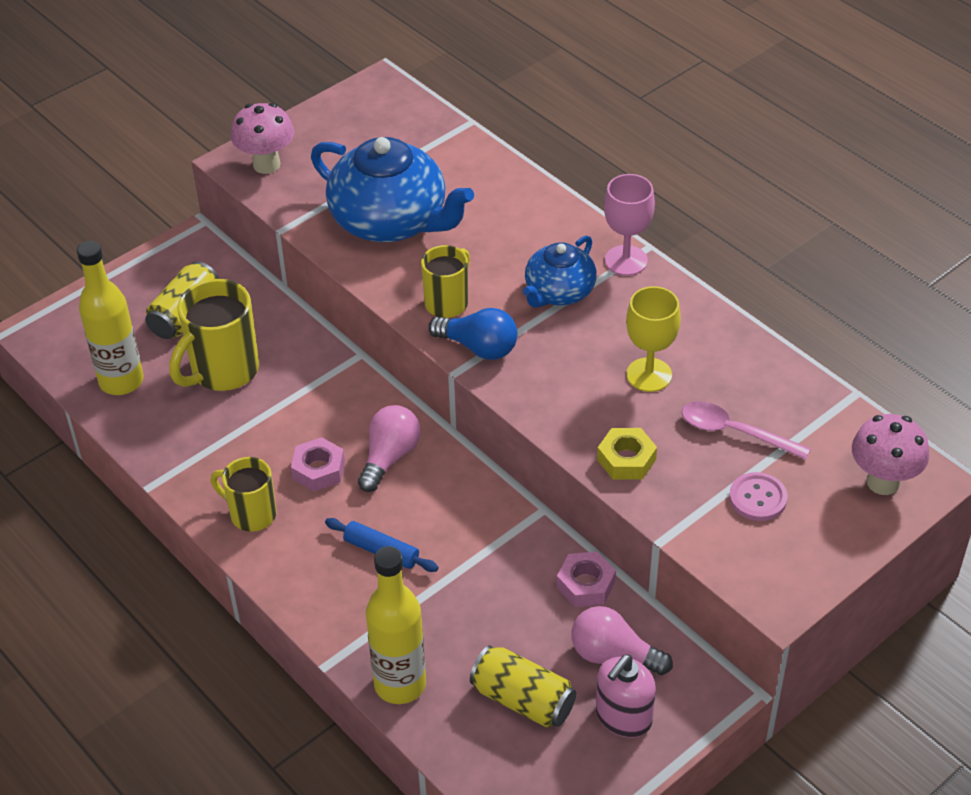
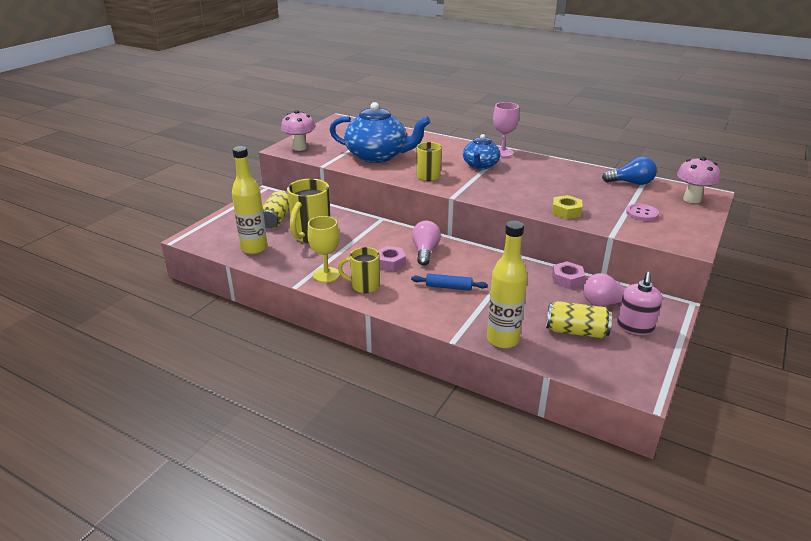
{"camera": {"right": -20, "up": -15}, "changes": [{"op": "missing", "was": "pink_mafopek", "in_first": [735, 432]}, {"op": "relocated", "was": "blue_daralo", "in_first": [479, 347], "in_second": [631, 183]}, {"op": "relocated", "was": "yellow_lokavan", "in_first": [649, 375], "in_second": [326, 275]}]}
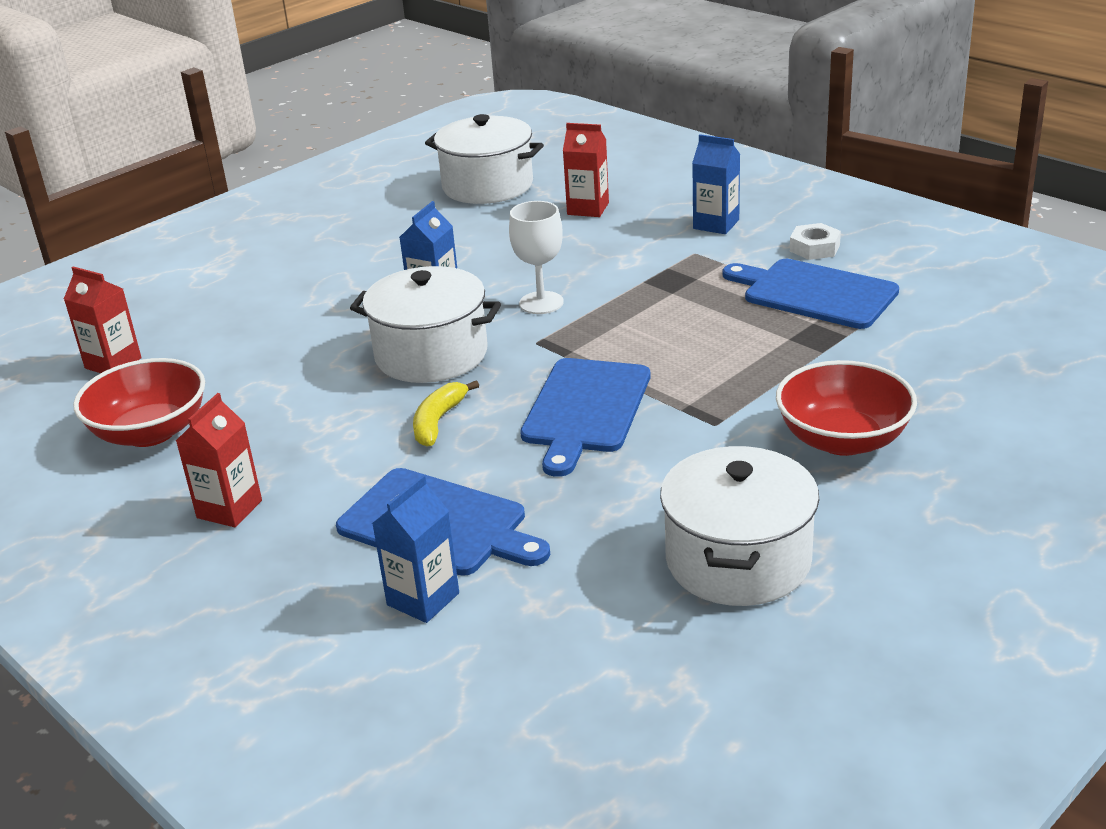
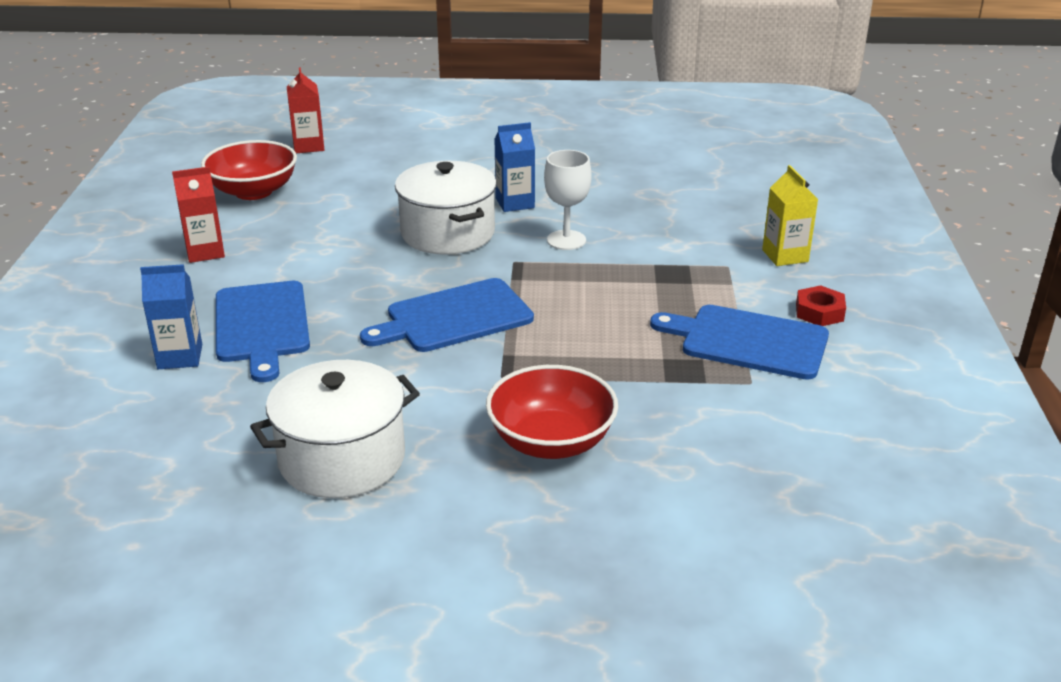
{"camera": {"right": 45, "up": 0}, "changes": [{"op": "missing", "was": "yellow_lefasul", "in_first": [438, 421]}, {"op": "missing", "was": "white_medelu", "in_first": [487, 186]}, {"op": "missing", "was": "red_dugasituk", "in_first": [588, 208]}, {"op": "colour", "was": "blue_dugasituk", "now": "yellow_dugasituk", "in_first": [716, 224], "in_second": [785, 256]}, {"op": "colour", "was": "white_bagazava", "now": "red_bagazava", "in_first": [814, 248], "in_second": [819, 312]}, {"op": "spun", "was": "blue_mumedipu", "in_first": [814, 293], "in_second": [748, 341], "clockwise": -60}]}
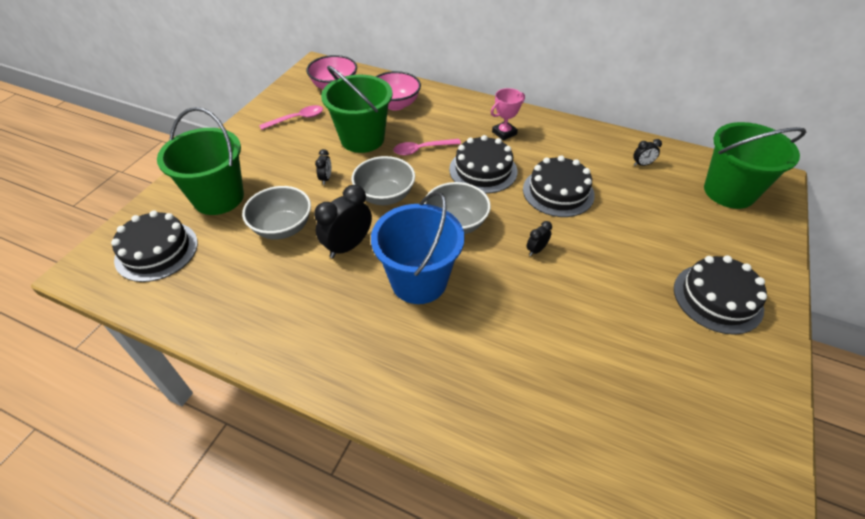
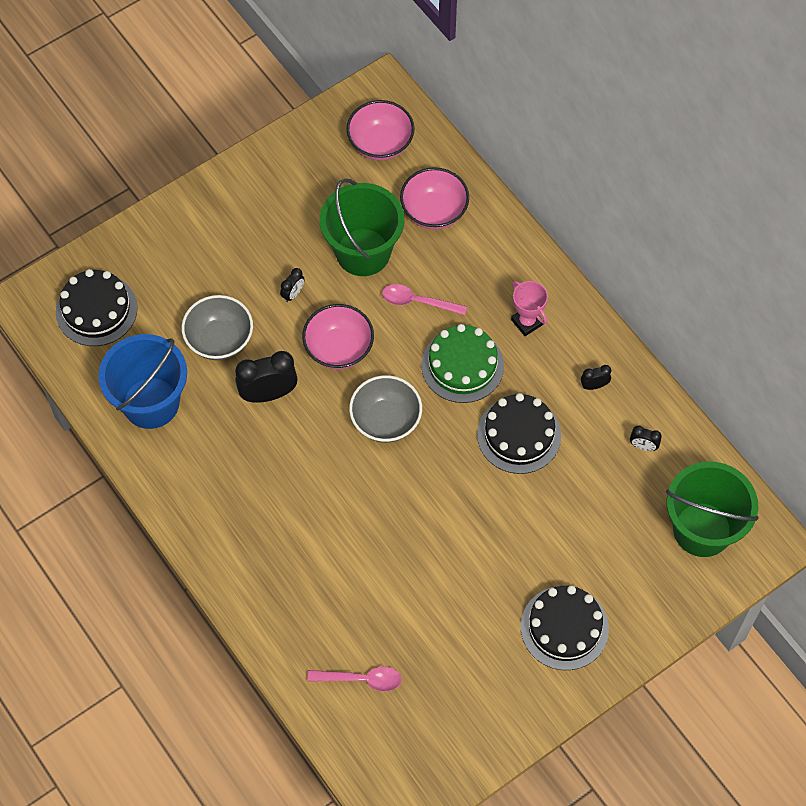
{"camera": {"right": 30, "up": 15}, "changes": [{"op": "missing", "was": "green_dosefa", "in_first": [218, 197]}, {"op": "relocated", "was": "pink_mafopek", "in_first": [297, 119], "in_second": [362, 679]}, {"op": "relocated", "was": "blue_dosefa", "in_first": [419, 281], "in_second": [151, 403]}, {"op": "relocated", "was": "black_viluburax", "in_first": [536, 250], "in_second": [594, 385]}, {"op": "colour", "was": "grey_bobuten", "now": "pink_bobuten", "in_first": [385, 196], "in_second": [339, 349]}, {"op": "colour", "was": "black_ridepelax", "now": "green_ridepelax", "in_first": [483, 170], "in_second": [462, 365]}, {"op": "spun", "was": "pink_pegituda", "in_first": [504, 133], "in_second": [527, 322], "clockwise": 60}]}
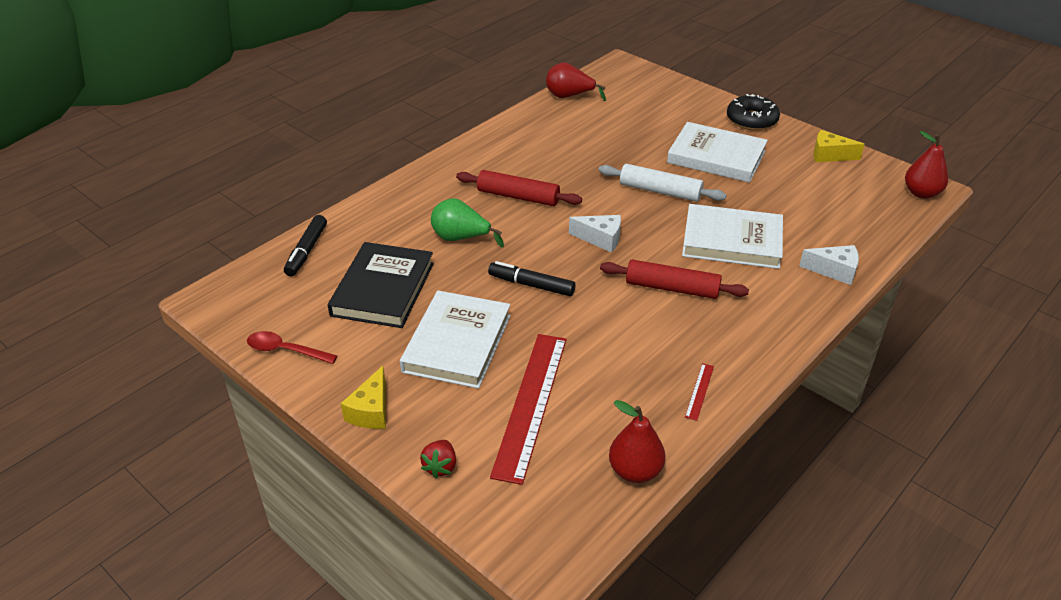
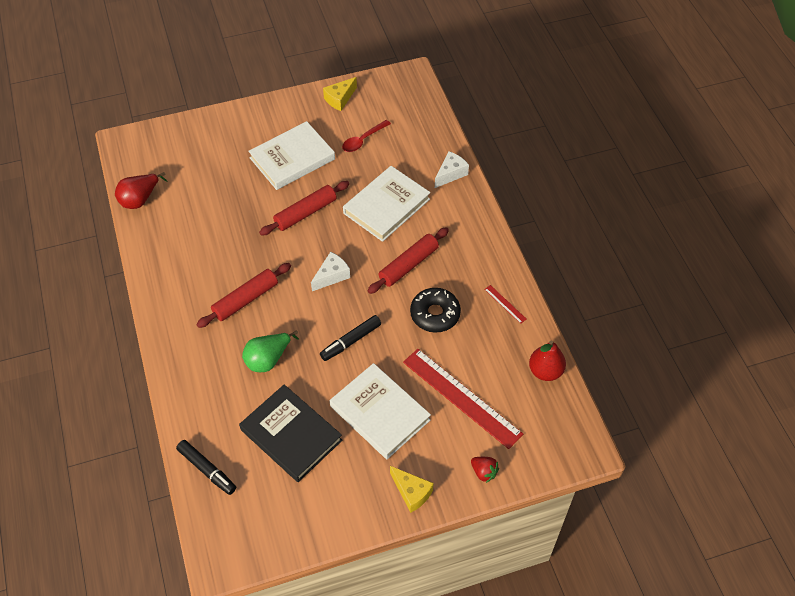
{"camera": {"right": -60, "up": 15}, "changes": [{"op": "missing", "was": "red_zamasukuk", "in_first": [921, 193]}, {"op": "relocated", "was": "red_mafopek", "in_first": [286, 350], "in_second": [363, 140]}, {"op": "relocated", "was": "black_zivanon", "in_first": [751, 120], "in_second": [435, 314]}, {"op": "colour", "was": "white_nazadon", "now": "red_nazadon", "in_first": [660, 191], "in_second": [305, 213]}]}
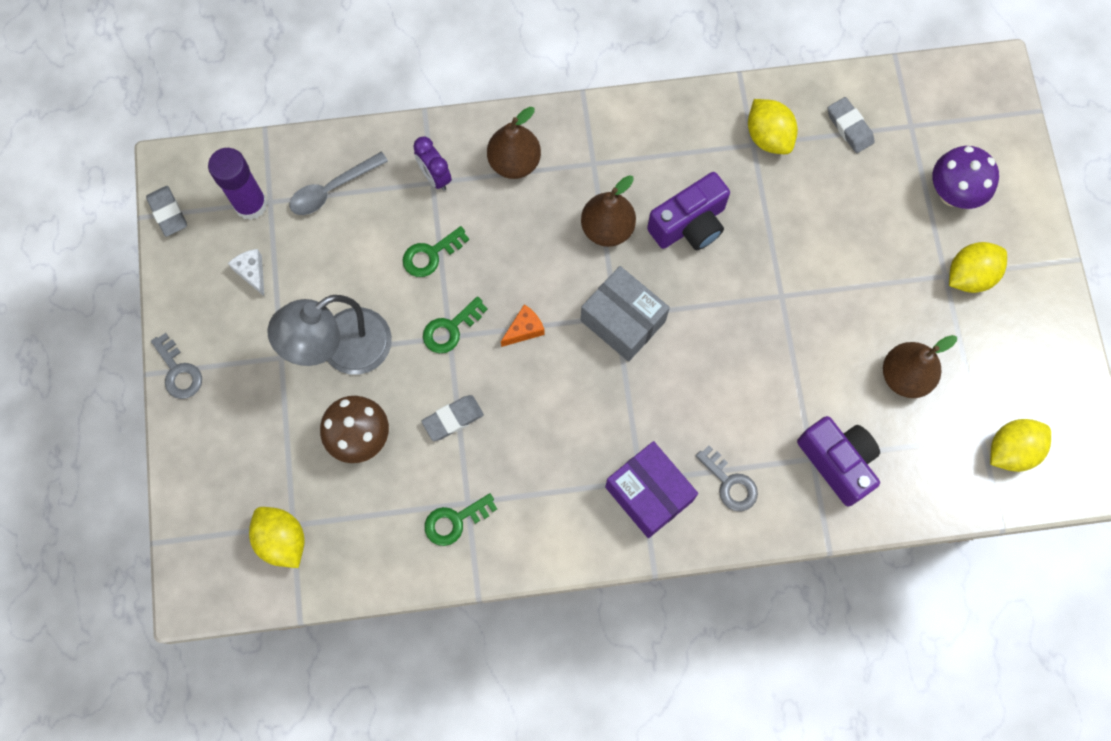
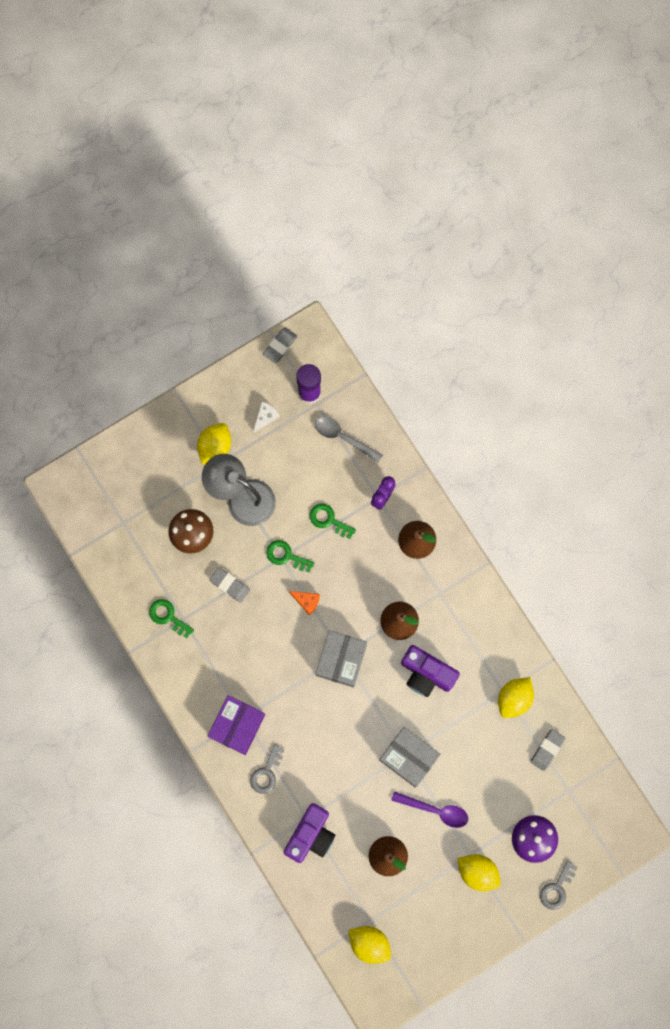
{"camera": {"right": 65, "up": 5}, "changes": [{"op": "appeared", "now": "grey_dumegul", "in_second": [408, 757]}, {"op": "appeared", "now": "purple_mafopek", "in_second": [435, 810]}, {"op": "relocated", "was": "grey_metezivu", "in_first": [178, 371], "in_second": [557, 888]}, {"op": "relocated", "was": "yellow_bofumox", "in_first": [282, 540], "in_second": [215, 447]}]}
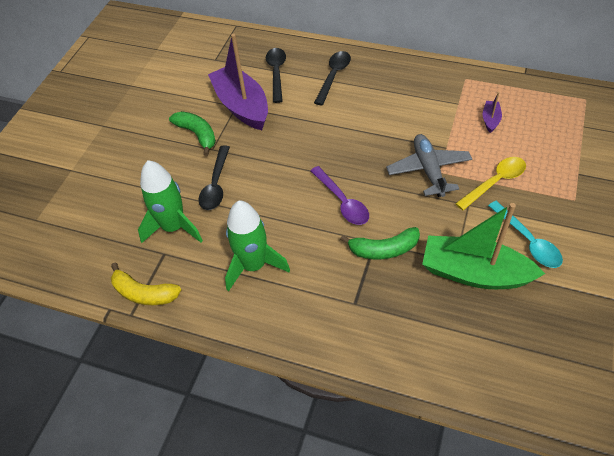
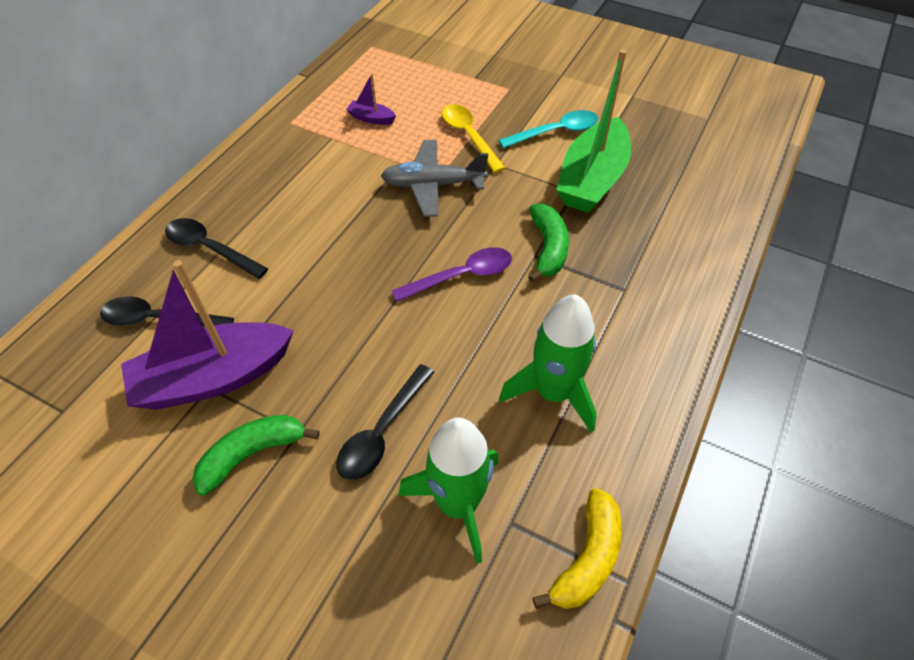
{"camera": {"right": -85, "up": 0}, "changes": [{"op": "spun", "was": "black_mafopek", "in_first": [216, 185], "in_second": [382, 432], "clockwise": 105}]}
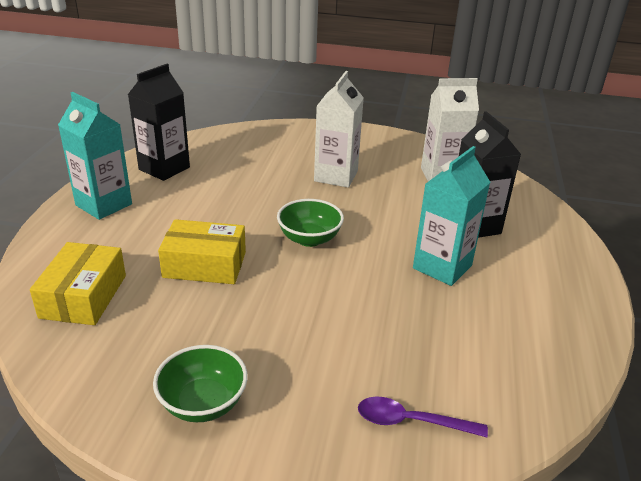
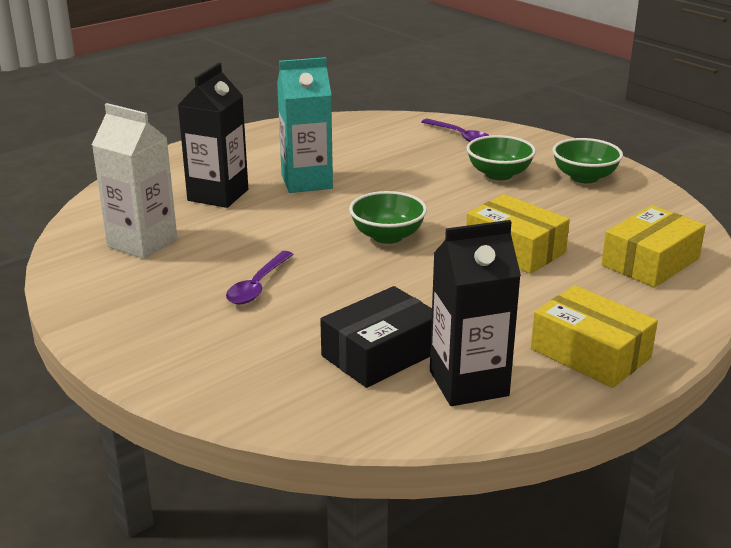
{"camera": {"right": -140, "up": -5}, "changes": [{"op": "appeared", "now": "black_dumegul", "in_second": [380, 354]}, {"op": "appeared", "now": "green_bobuten", "in_second": [499, 174]}, {"op": "exchanged", "was": "turquoise_dugasituk", "now": "yellow_dumegul", "in_first": [104, 205], "in_second": [590, 353]}, {"op": "exchanged", "was": "white_dugasituk", "now": "purple_mafopek", "in_first": [336, 176], "in_second": [257, 286]}]}
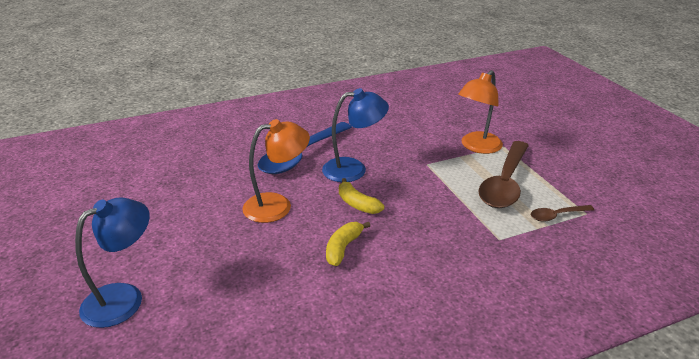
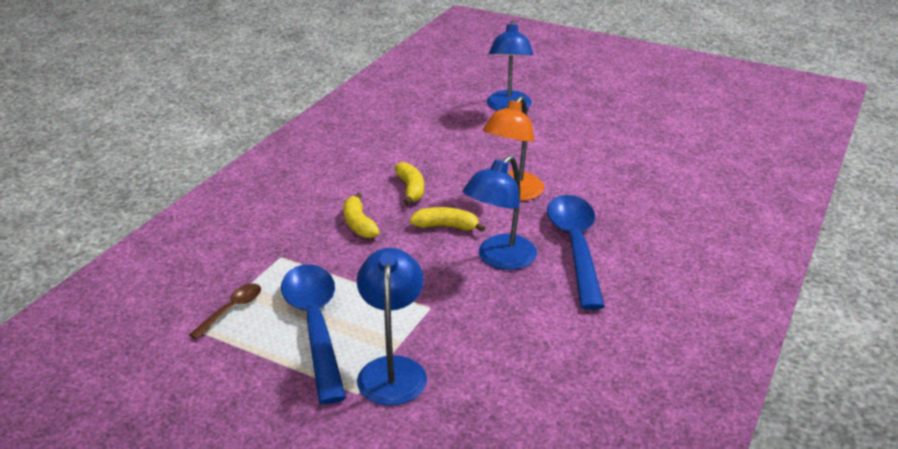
{"camera": {"right": 140, "up": 0}, "changes": [{"op": "appeared", "now": "yellow_lefasul", "in_second": [358, 224]}, {"op": "colour", "was": "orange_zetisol", "now": "blue_zetisol", "in_first": [477, 147], "in_second": [392, 369]}, {"op": "colour", "was": "brown_mafopek", "now": "blue_mafopek", "in_first": [505, 183], "in_second": [315, 326]}]}
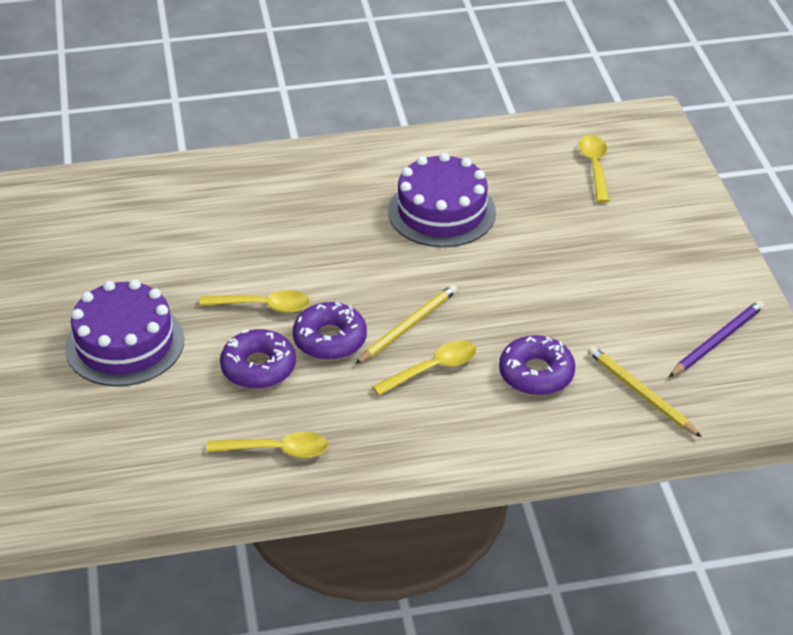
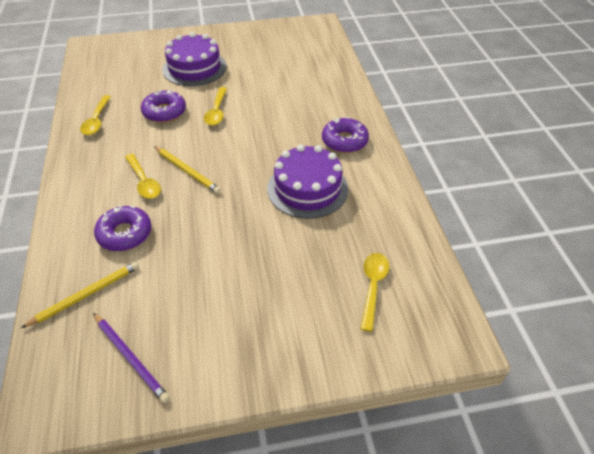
{"camera": {"right": 90, "up": 5}, "changes": [{"op": "relocated", "was": "purple_zivanon", "in_first": [330, 339], "in_second": [344, 141]}, {"op": "spun", "was": "yellow_mafopek", "in_first": [595, 167], "in_second": [373, 287], "clockwise": -75}]}
